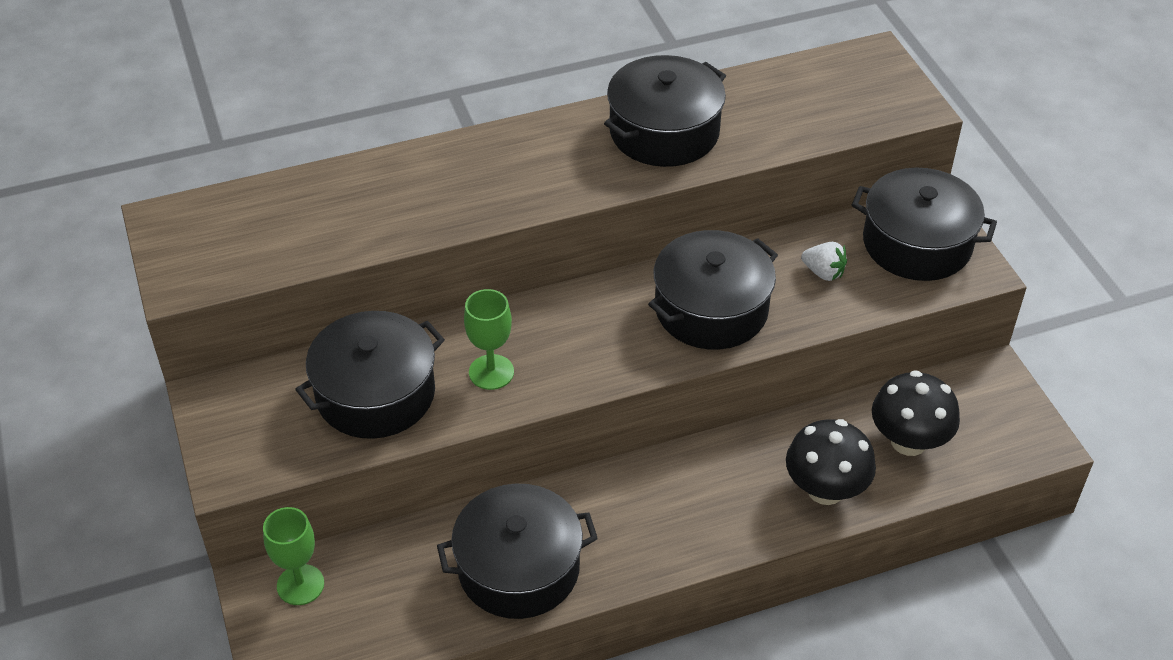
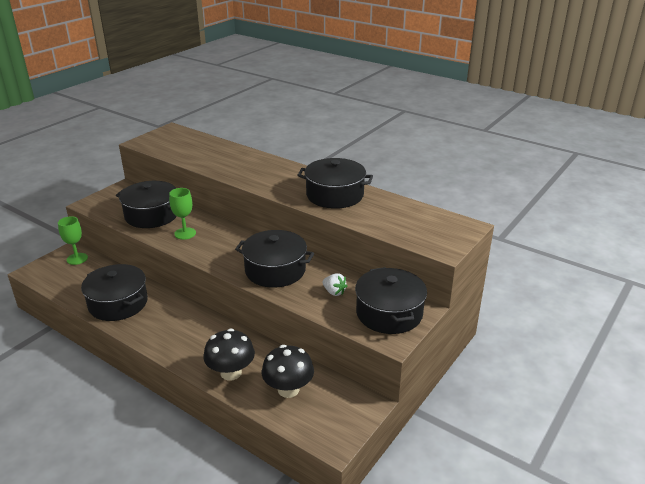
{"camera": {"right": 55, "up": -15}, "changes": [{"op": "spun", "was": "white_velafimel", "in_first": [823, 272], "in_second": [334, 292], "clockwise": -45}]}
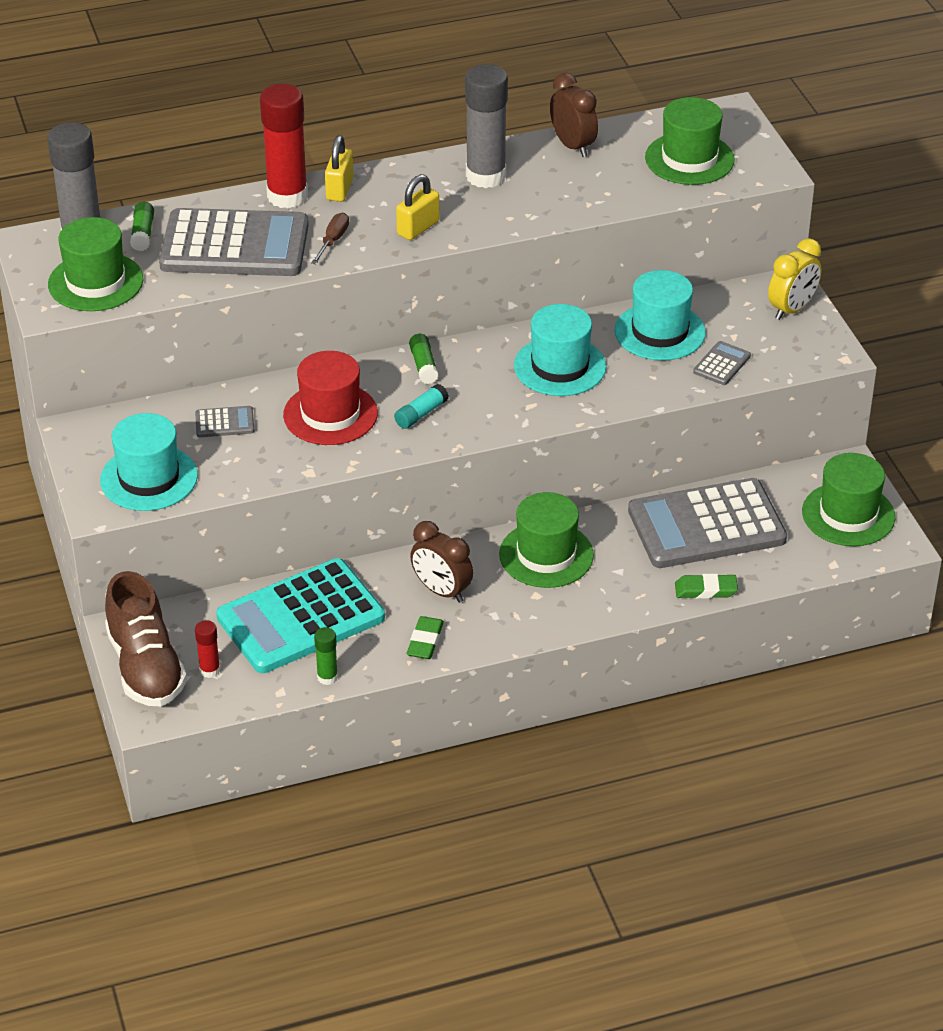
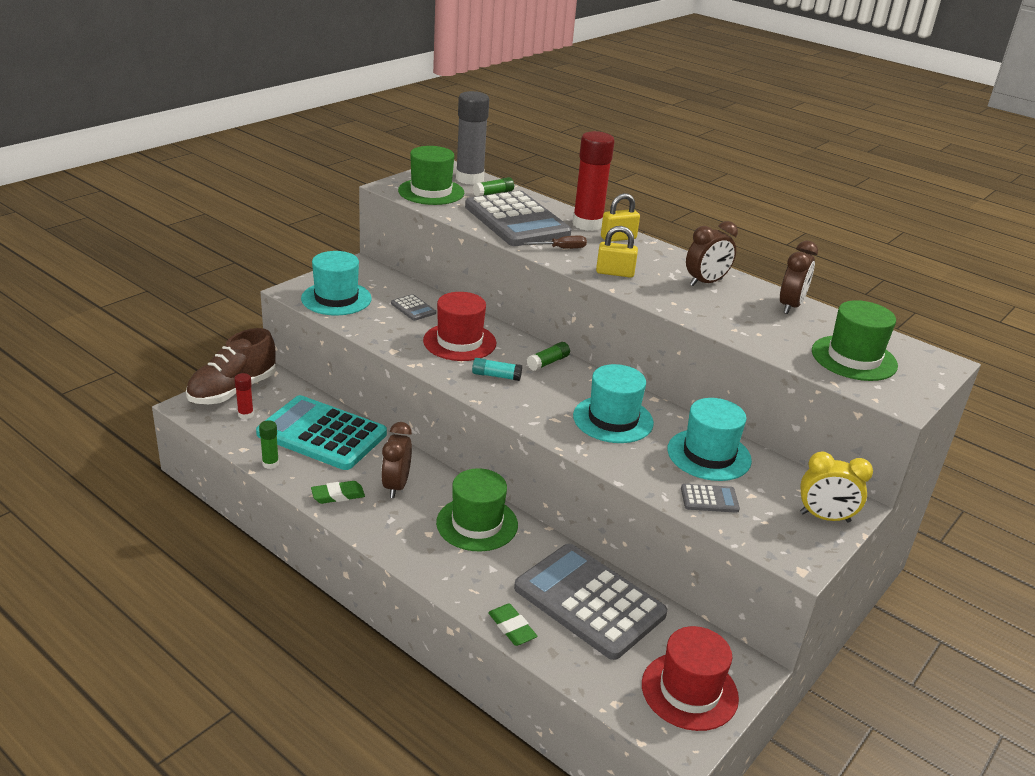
{"camera": {"right": 55, "up": -10}, "changes": [{"op": "exchanged", "was": "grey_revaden", "now": "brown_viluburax", "in_first": [486, 176], "in_second": [706, 282]}, {"op": "colour", "was": "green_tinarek", "now": "red_tinarek", "in_first": [848, 514], "in_second": [689, 691]}]}
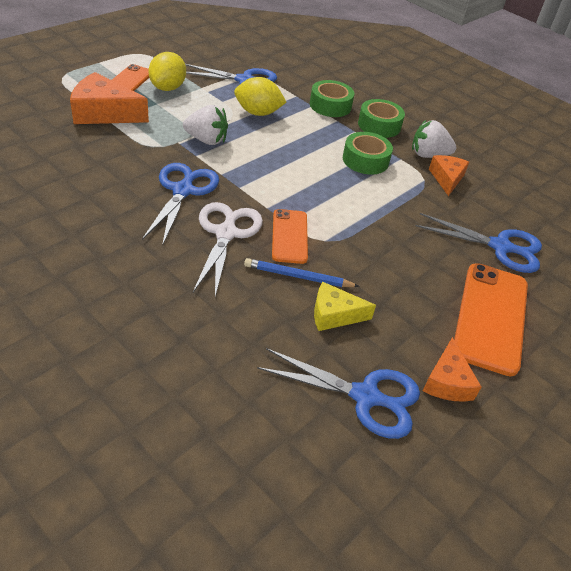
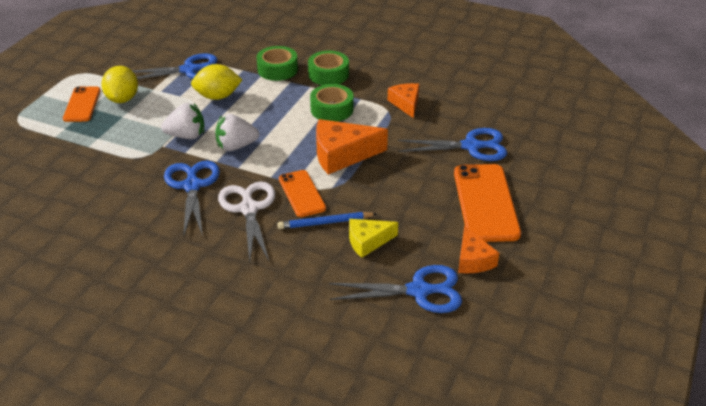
{"camera": {"right": -15, "up": -5}, "changes": [{"op": "relocated", "was": "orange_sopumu", "in_first": [104, 113], "in_second": [342, 155]}, {"op": "relocated", "was": "white_velafimel", "in_first": [428, 155], "in_second": [236, 146]}]}
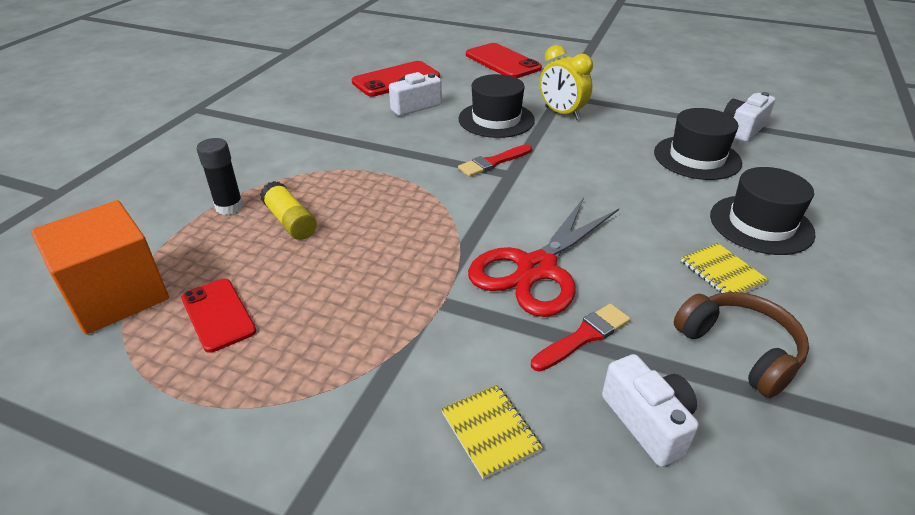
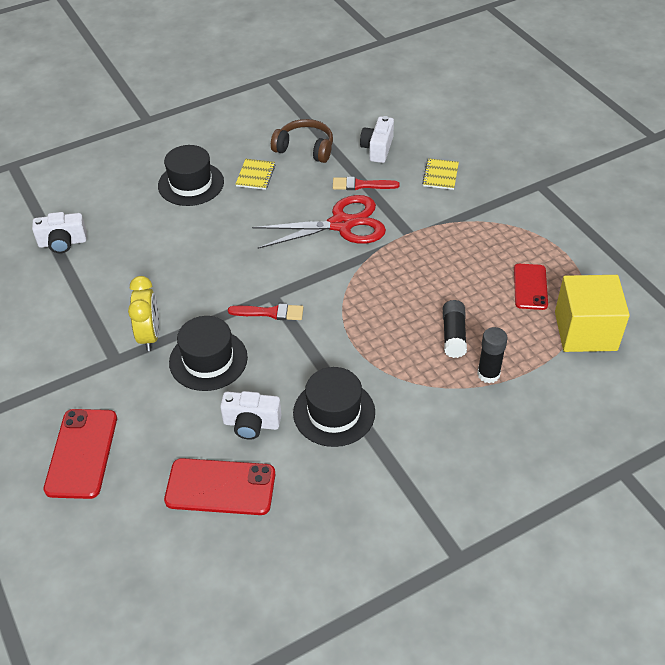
{"camera": {"right": -140, "up": 10}, "changes": [{"op": "relocated", "was": "black_tinarek", "in_first": [697, 157], "in_second": [334, 412]}, {"op": "colour", "was": "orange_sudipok", "now": "yellow_sudipok", "in_first": [117, 295], "in_second": [585, 331]}, {"op": "colour", "was": "yellow_revaden", "now": "black_revaden", "in_first": [290, 221], "in_second": [453, 335]}, {"op": "spun", "was": "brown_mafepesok", "in_first": [739, 350], "in_second": [305, 148], "clockwise": 105}]}
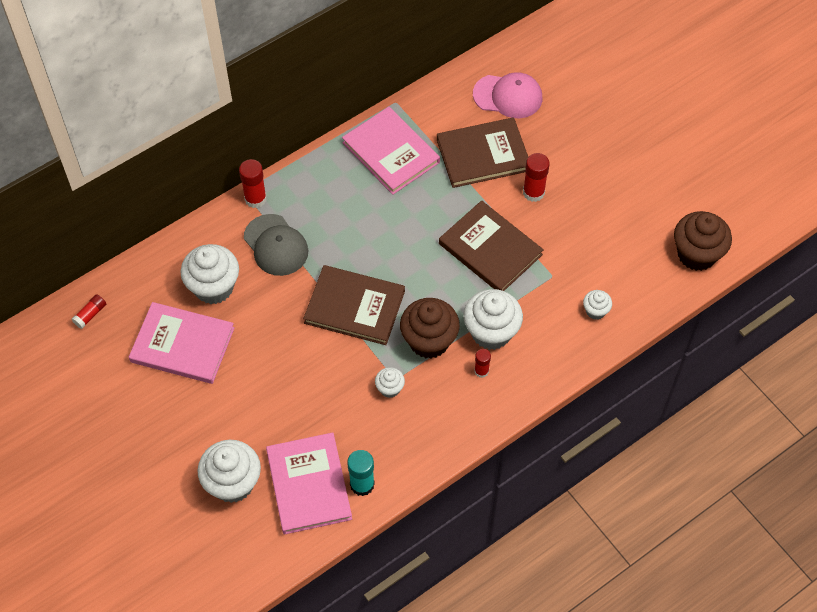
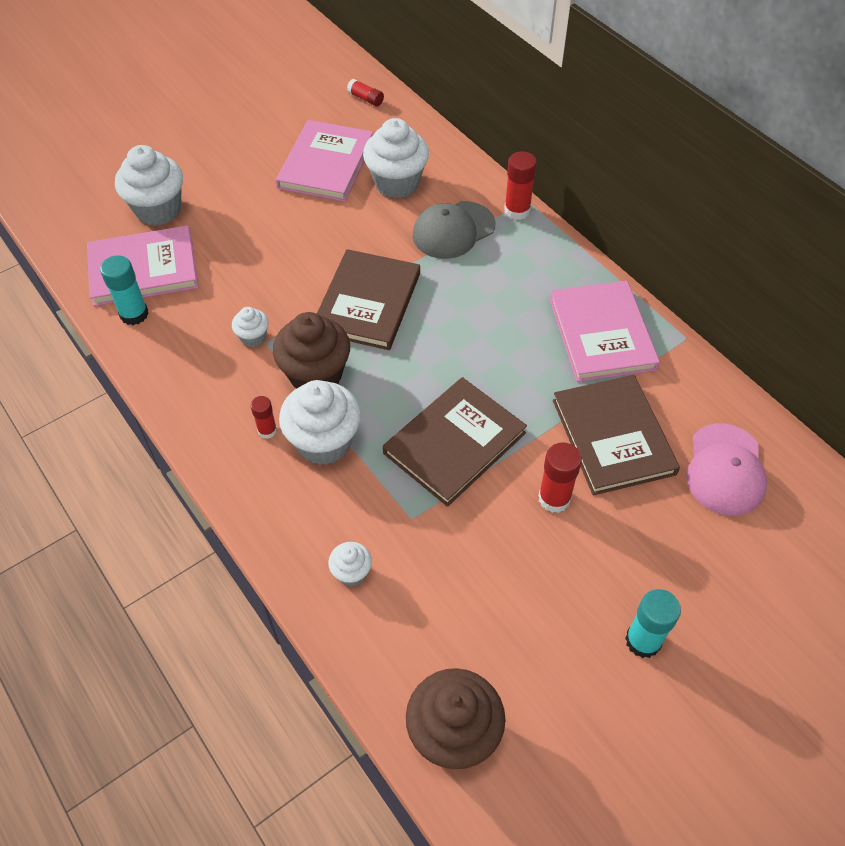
{"camera": {"right": 90, "up": -5}, "changes": [{"op": "appeared", "now": "turquoise_revaden", "in_second": [643, 641]}, {"op": "spun", "was": "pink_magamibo", "in_first": [391, 152], "in_second": [601, 334], "clockwise": -60}]}
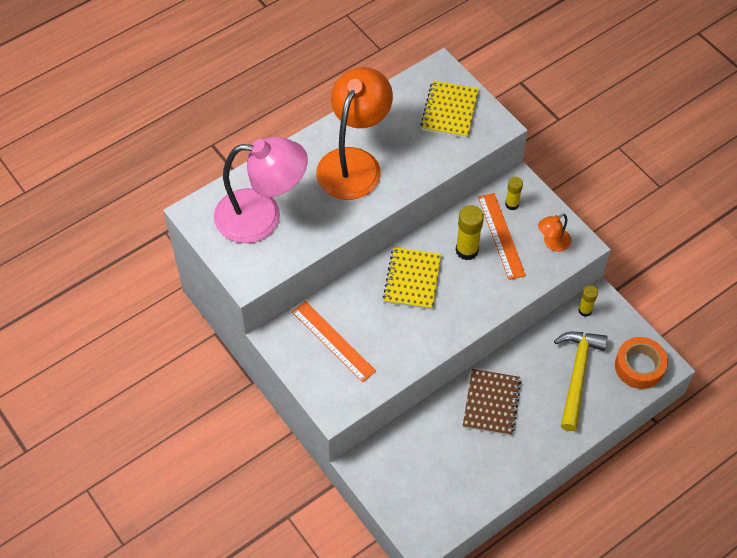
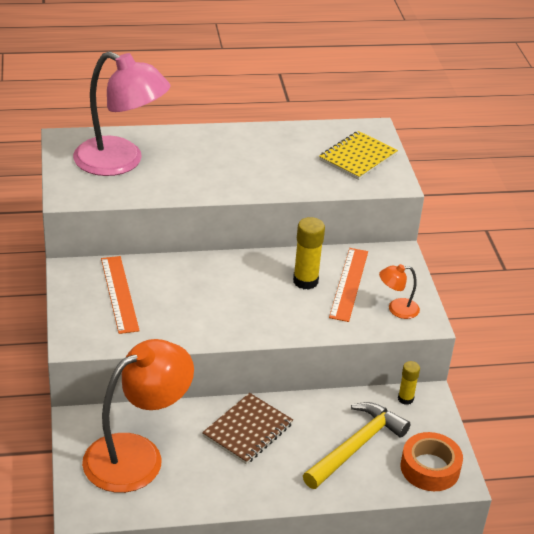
{"camera": {"right": 25, "up": -20}, "changes": [{"op": "missing", "was": "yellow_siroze", "in_first": [412, 279]}, {"op": "missing", "was": "yellow_revaden", "in_first": [512, 204]}, {"op": "relocated", "was": "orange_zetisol", "in_first": [354, 162], "in_second": [137, 455]}]}
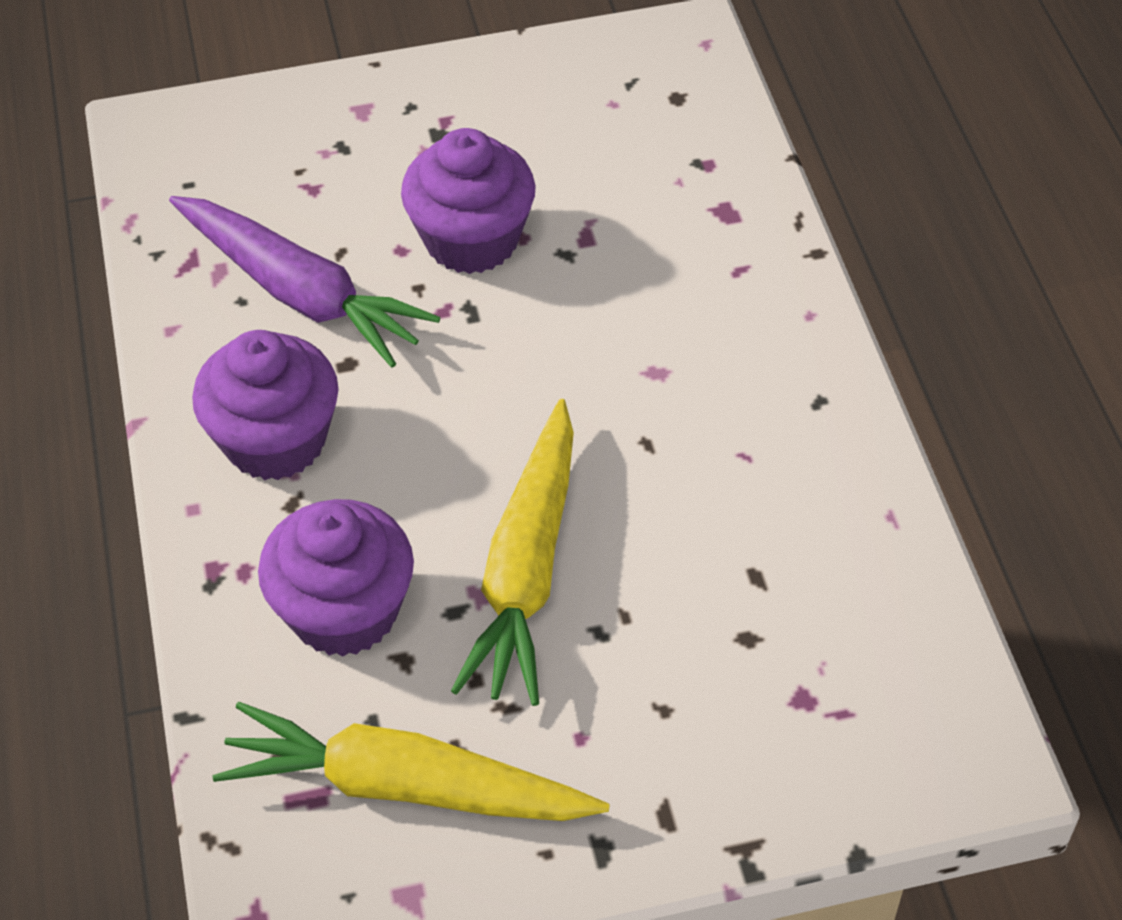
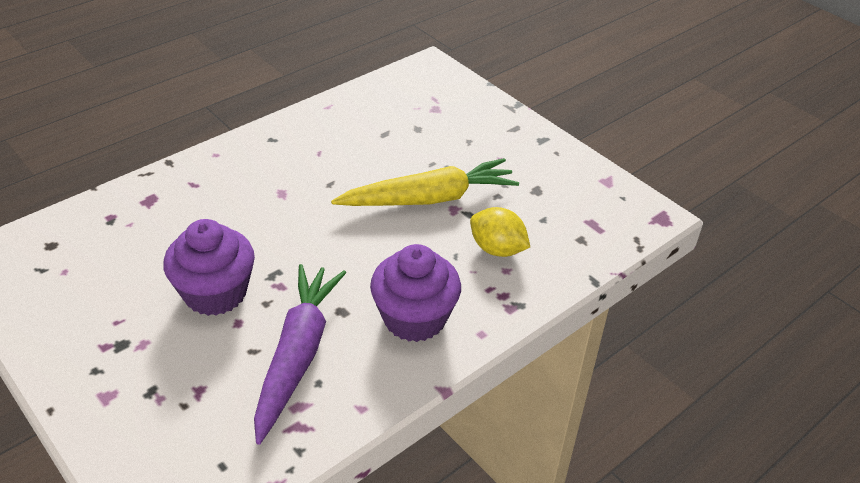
{"camera": {"right": -120, "up": -10}, "changes": [{"op": "missing", "was": "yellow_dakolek", "in_first": [405, 786]}, {"op": "exchanged", "was": "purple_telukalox", "now": "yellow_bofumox", "in_first": [344, 611], "in_second": [497, 249]}]}
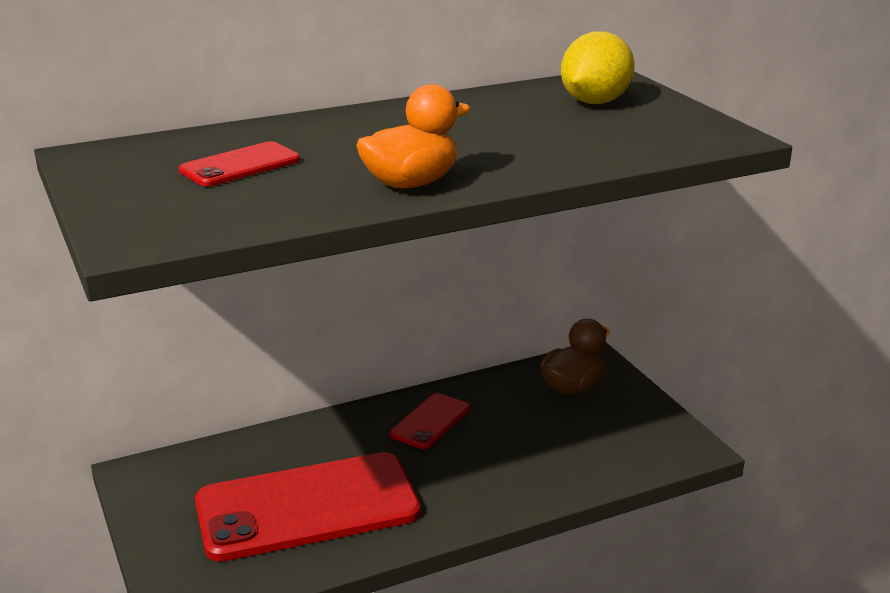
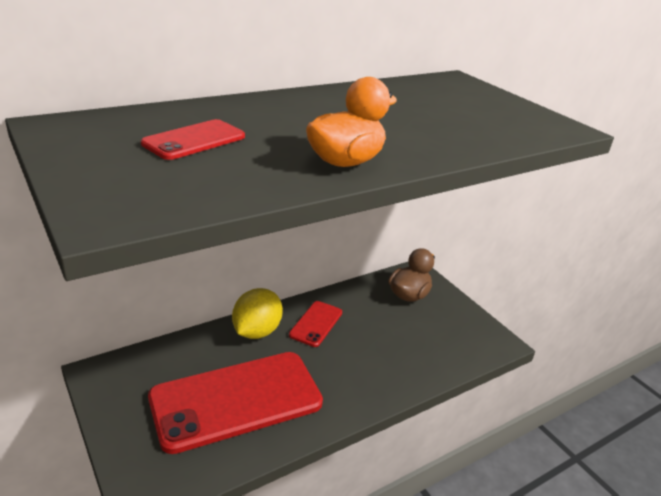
{"camera": {"right": -10, "up": 5}, "changes": [{"op": "relocated", "was": "yellow_bofumox", "in_first": [595, 102], "in_second": [257, 331]}]}
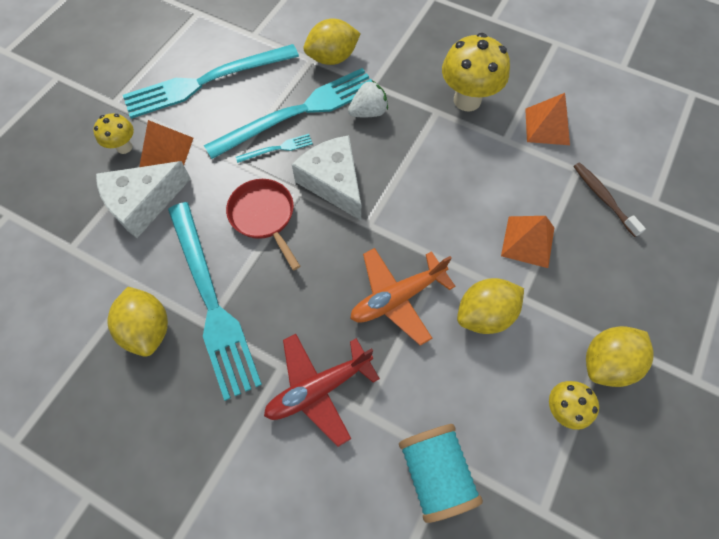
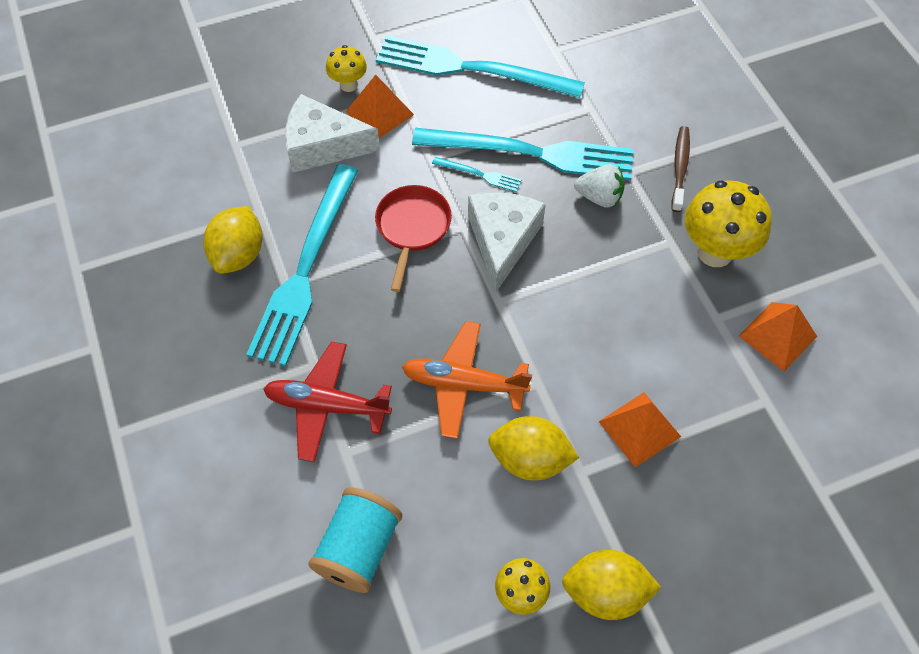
{"camera": {"right": 40, "up": -5}, "changes": [{"op": "missing", "was": "yellow_bofumox", "in_first": [332, 58]}, {"op": "relocated", "was": "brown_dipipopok", "in_first": [603, 198], "in_second": [680, 168]}]}
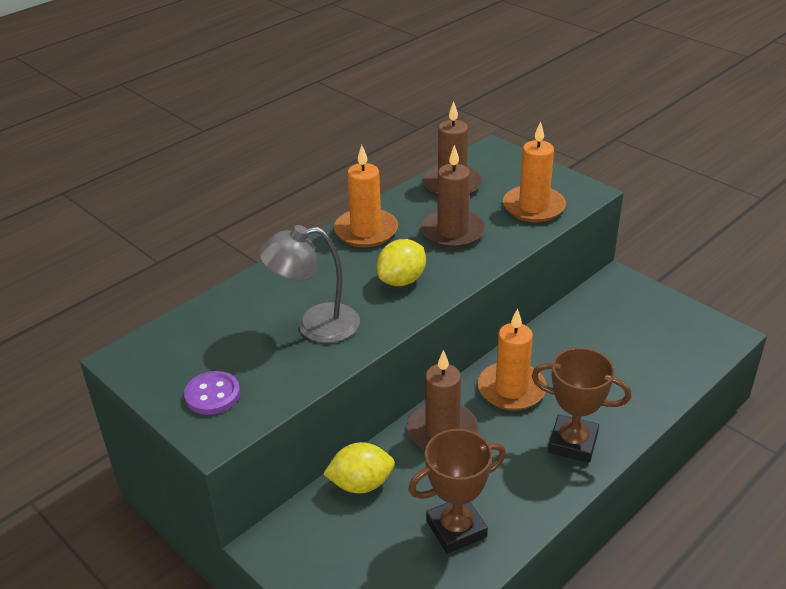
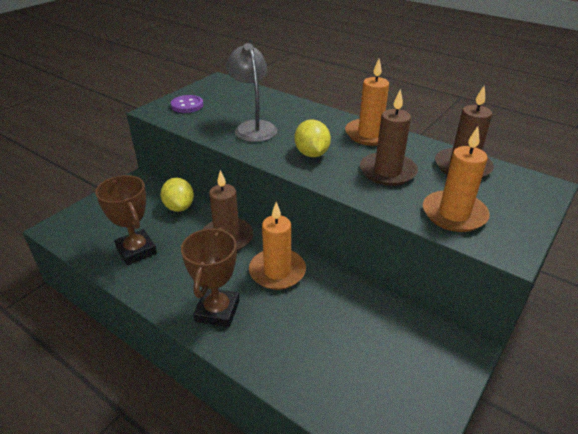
{"camera": {"right": 80, "up": 0}, "changes": [{"op": "spun", "was": "yellow_bofumox", "in_first": [402, 280], "in_second": [311, 154], "clockwise": 45}]}
